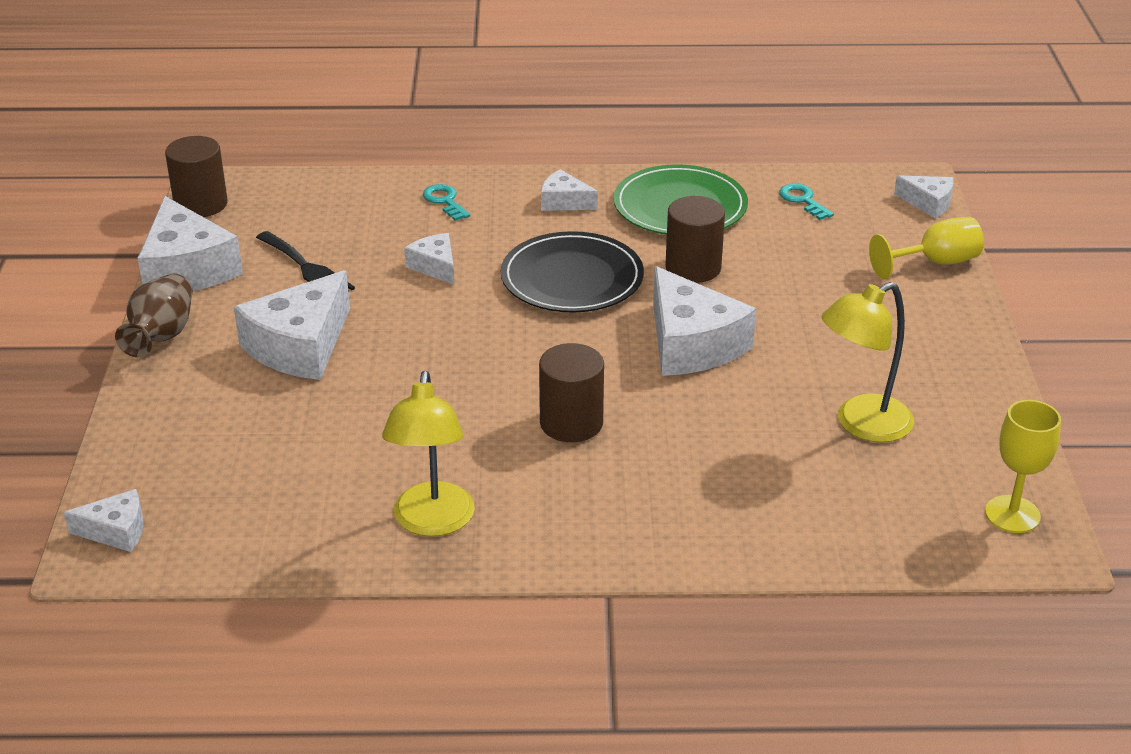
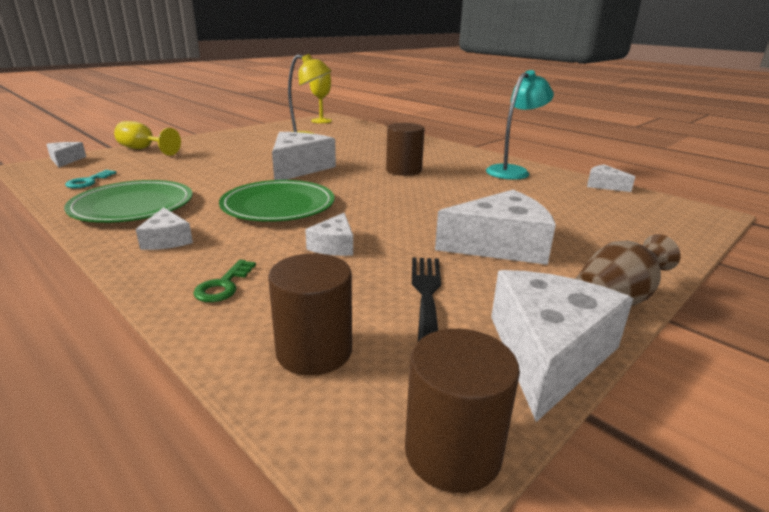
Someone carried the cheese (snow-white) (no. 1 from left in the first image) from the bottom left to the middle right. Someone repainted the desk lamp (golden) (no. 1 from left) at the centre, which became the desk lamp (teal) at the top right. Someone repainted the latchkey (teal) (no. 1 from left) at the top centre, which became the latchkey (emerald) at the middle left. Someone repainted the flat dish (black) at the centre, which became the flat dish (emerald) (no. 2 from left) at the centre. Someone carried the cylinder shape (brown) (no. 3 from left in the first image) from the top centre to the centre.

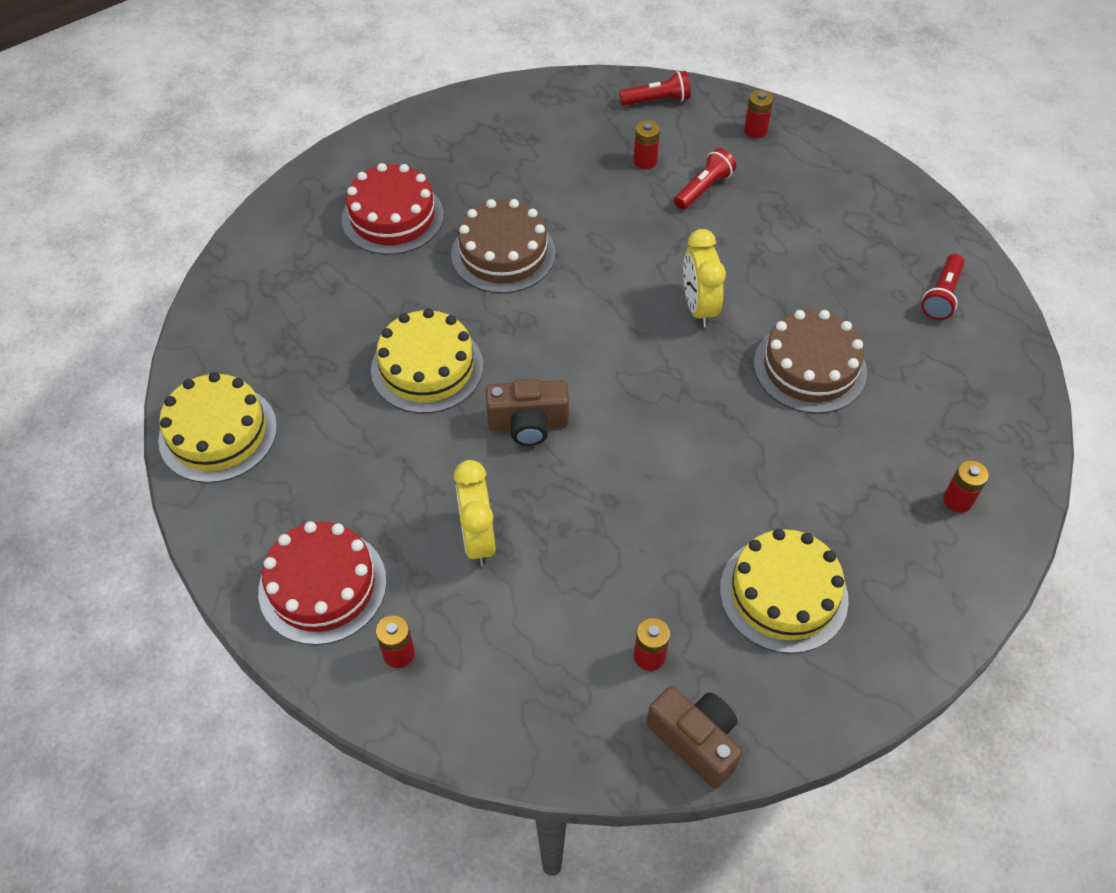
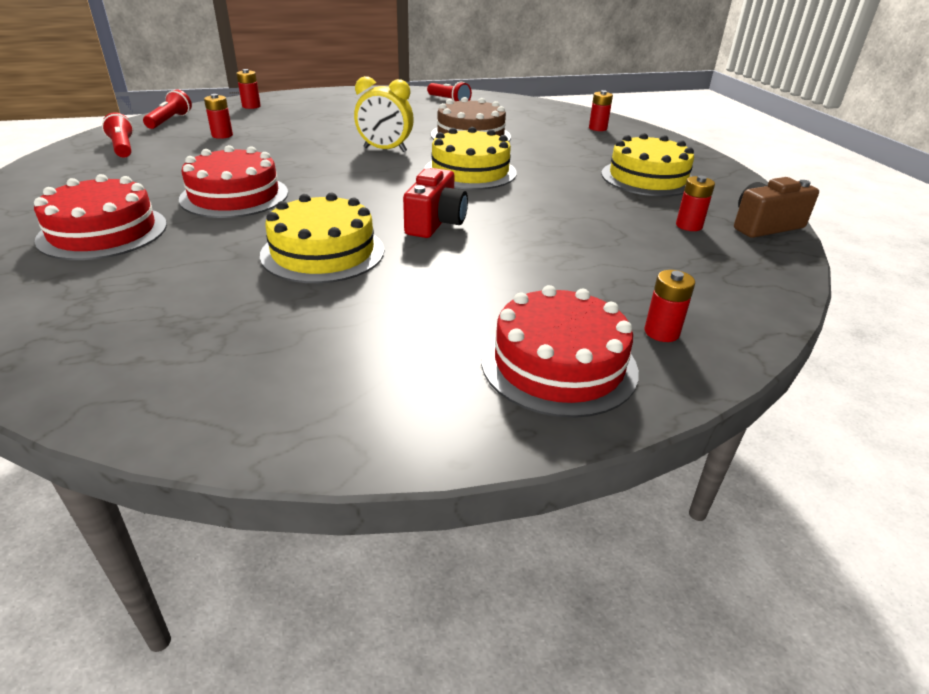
Someone carried the layer cake (golden) (no. 1 from left in the first image) from the middle left to the top centre. Someone repainted the layer cake (brown) (no. 1 from left) at the top centre, which became the layer cake (scarlet) (no. 2 from left) at the top left. Someone took away the clock (golden) (no. 1 from left) at the centre. Someone repainted the compact camera (brown) (no. 1 from left) at the centre, which became the compact camera (scarlet) at the top centre. Someone carried the flashlight (scarlet) (no. 2 from left in the first image) from the top centre to the top left.

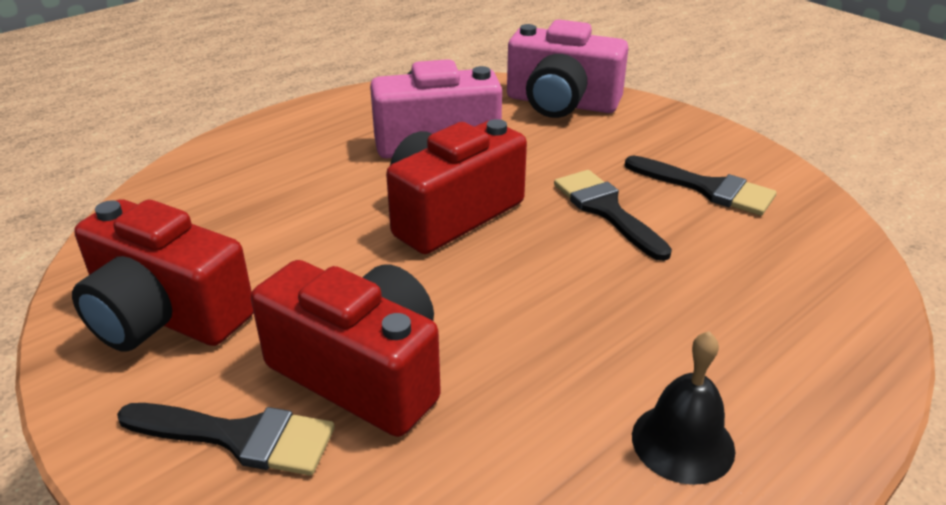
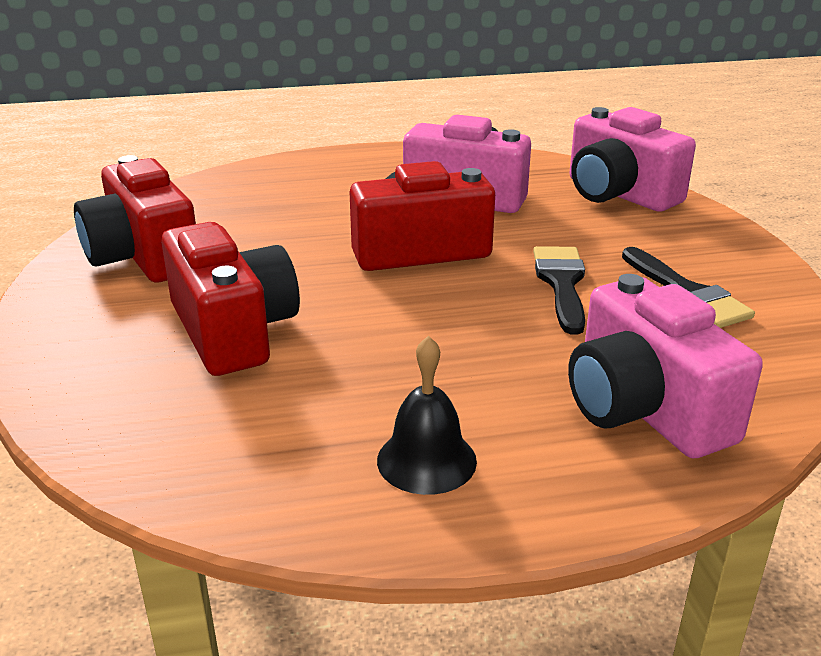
Someone took away the paint brush (black) (no. 1 from left) at the bottom left. Someone put down the compact camera (pink) (no. 3 from left) at the middle right.

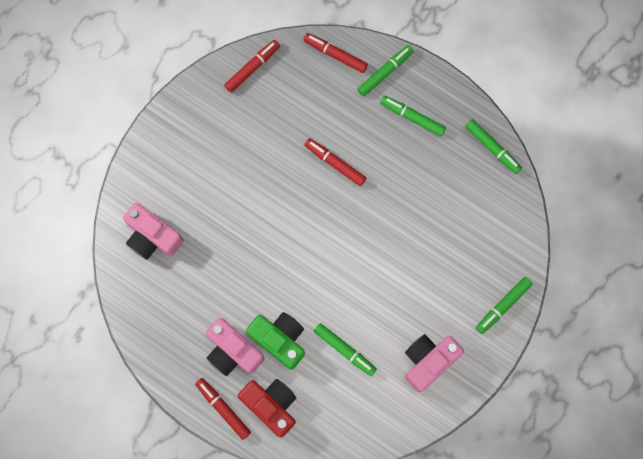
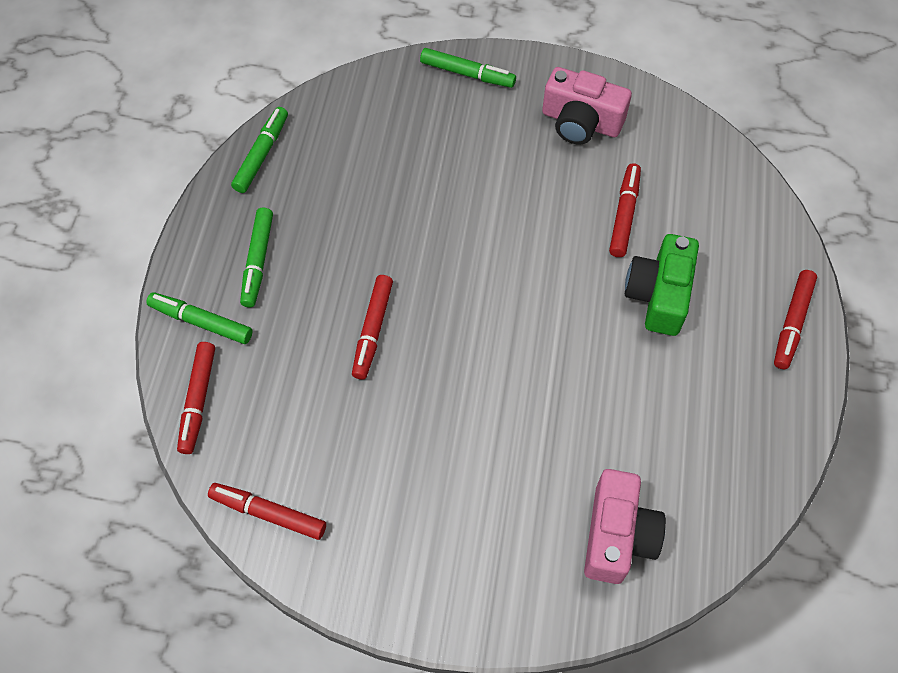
Someone took away the compact camera (pink) (no. 2 from left) at the bottom centre. Someone took away the compact camera (scarlet) at the bottom centre. Someone repainted the marker pen (emerald) (no. 1 from left) at the bottom centre, which became the marker pen (scarlet) (no. 4 from left) at the top right.

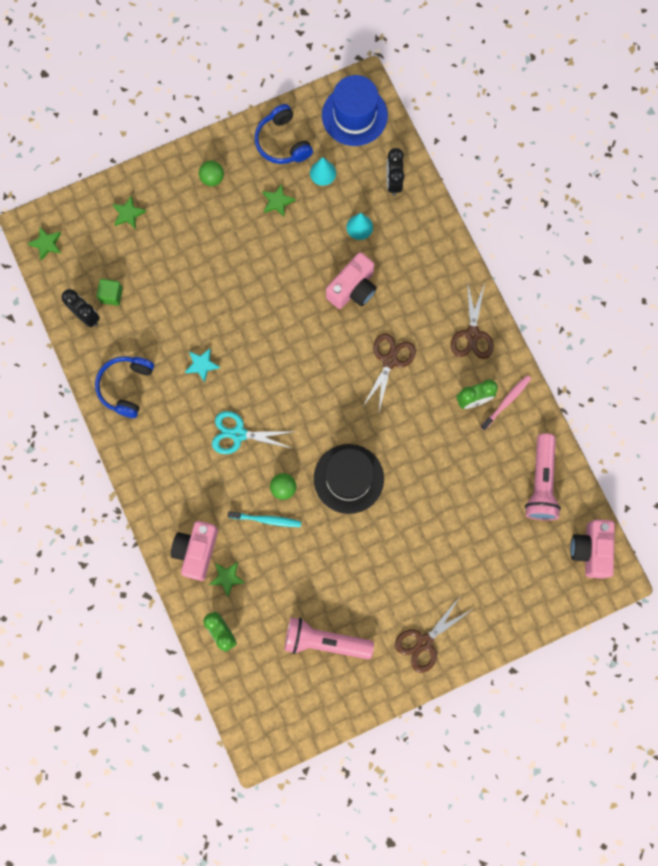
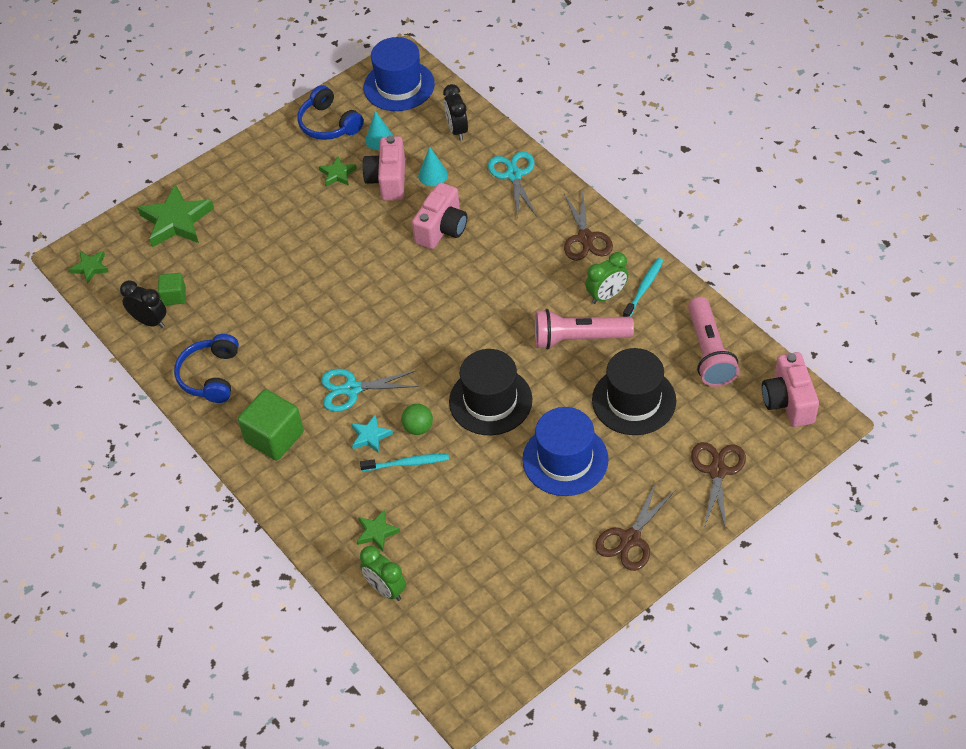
Someone scaled the five-pointed star (emerald) (no. 2 from left) at the top left by 1.95. Someone carried the compact camera (pink) (no. 1 from left) from the middle left to the top centre. Someone carried the five-pointed star (teal) from the middle left to the centre. Someone took away the ball (emerald) (no. 1 from left) at the top left. Someone carried the flashlight (pink) (no. 1 from left) from the bottom centre to the centre. Someone carried the scissors (brown) (no. 1 from left in the first image) from the centre to the middle right. Someone repainted the toothbrush (pink) at the middle right, which became the toothbrush (teal) (no. 2 from left) at the centre. Someone put down the cube (emerald) (no. 2 from left) at the middle left. Someone put down the scissors (teal) (no. 2 from left) at the top centre. Someone put down the top hat (cobalt) (no. 2 from left) at the centre. Someone put down the top hat (black) (no. 2 from left) at the centre.

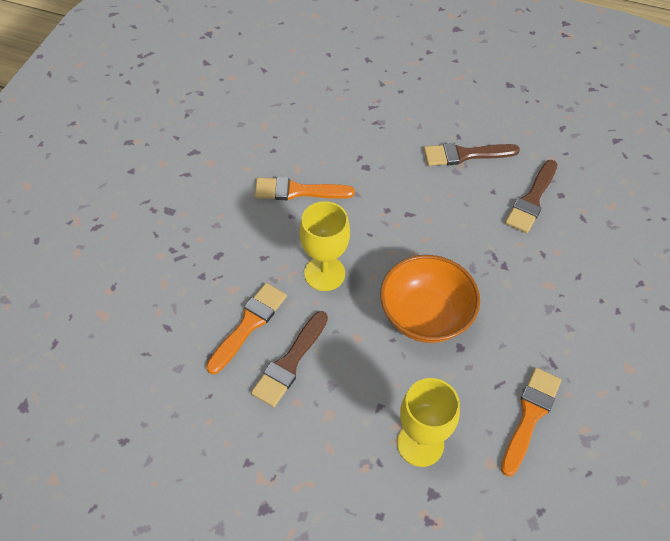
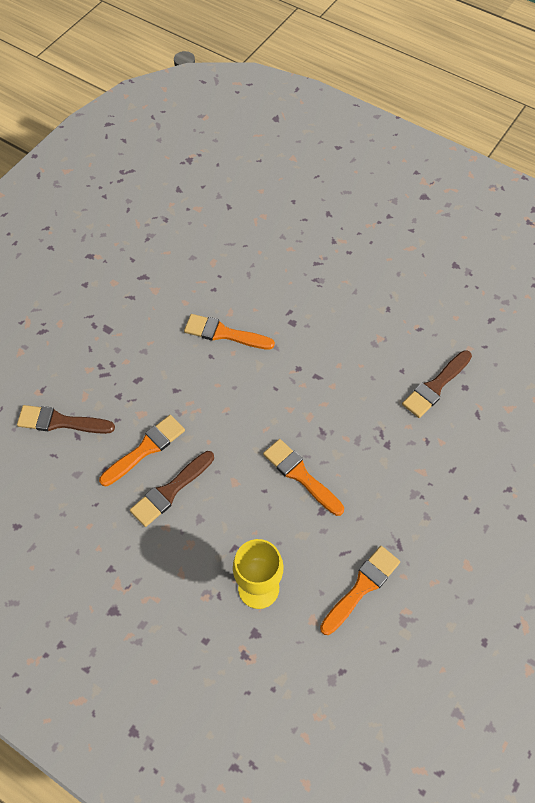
Someone took away the chalice (golden) (no. 1 from left) at the centre. Someone swapped the deep dish (orange-coloured) at the centre for the paint brush (orange-coloured) (no. 3 from left) at the centre. Someone carried the paint brush (brown) (no. 2 from left in the first image) from the top right to the middle left.

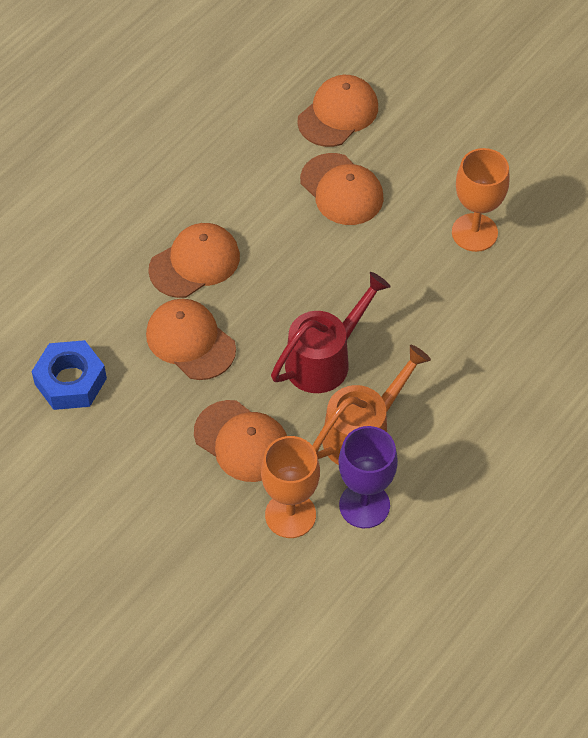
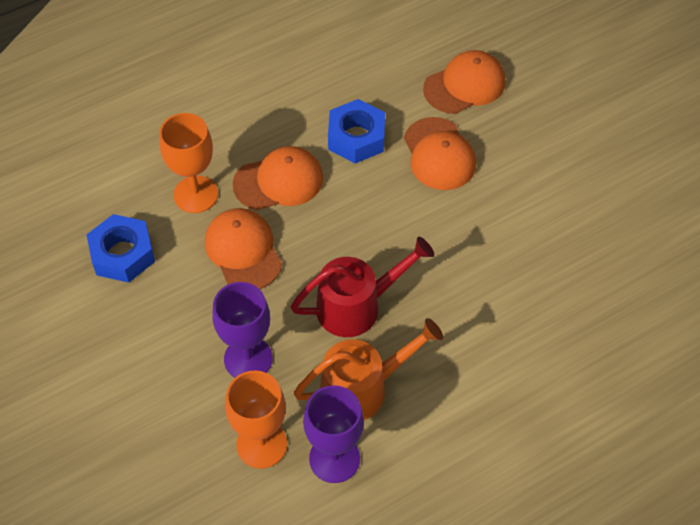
Someone swapped the baseball cap (orange-coloured) (no. 3 from left) at the centre for the chalice (violet) (no. 1 from left) at the centre. Someone carried the chalice (orange-coloured) (no. 2 from left in the first image) from the top right to the top left. Someone put down the hexagon nut (cobalt) (no. 2 from left) at the top centre.

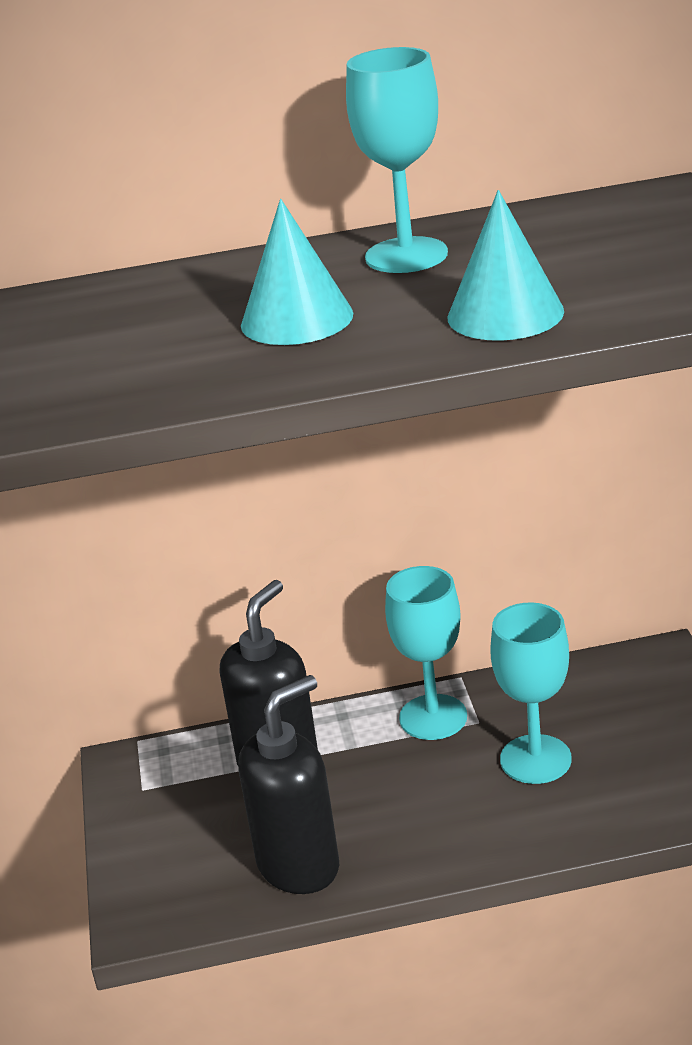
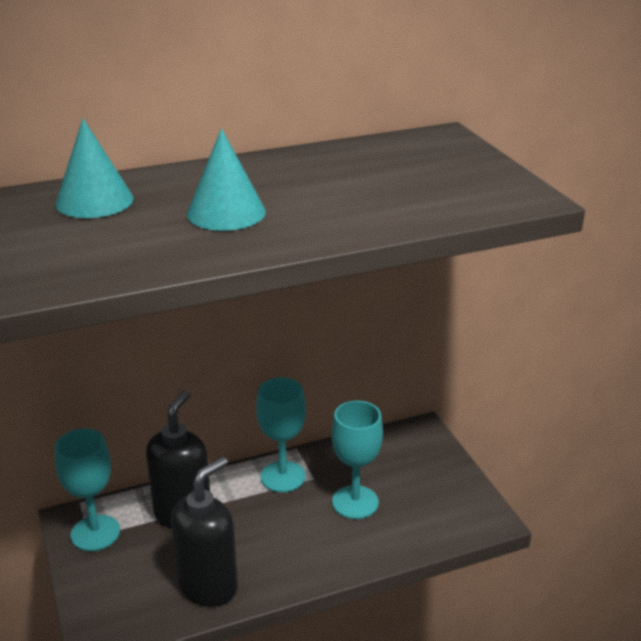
Someone carried the chalice (teal) (no. 1 from left) from the top centre to the bottom left. Someone carried the cone (teal) (no. 2 from left in the first image) from the top right to the top left.

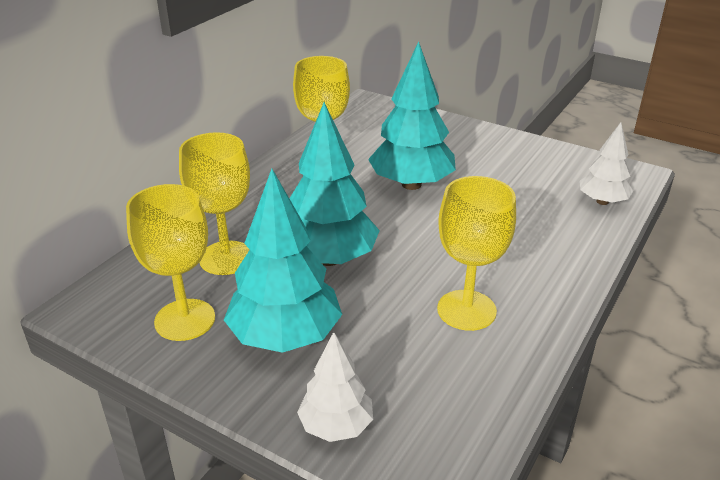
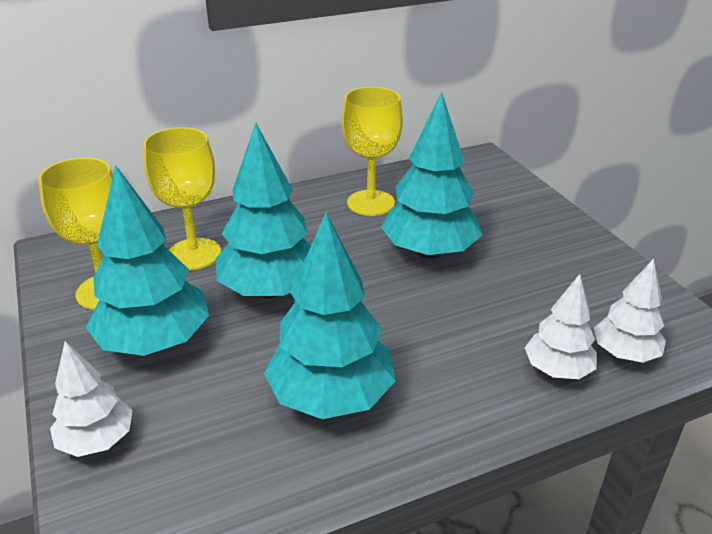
Someone swapped the chalice (golden) (no. 4 from left) at the centre for the toy tree (teal) (no. 3 from left) at the centre. Someone put down the toy tree (snow-white) (no. 2 from left) at the middle right.

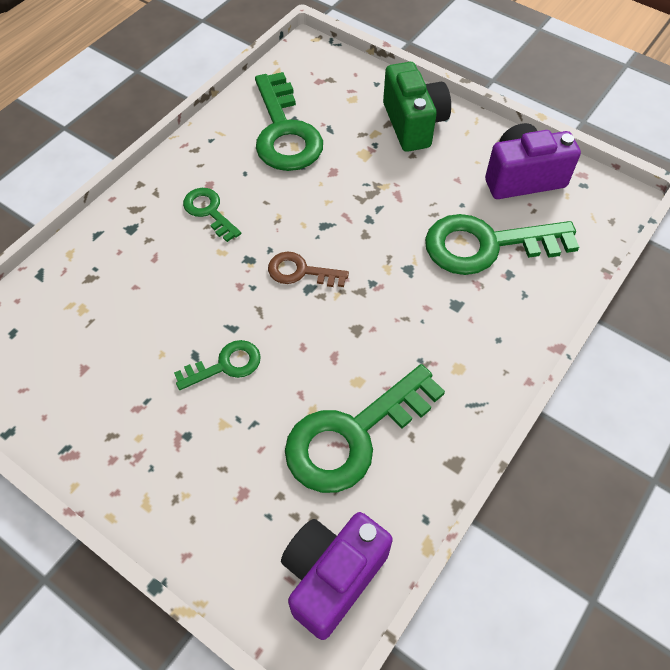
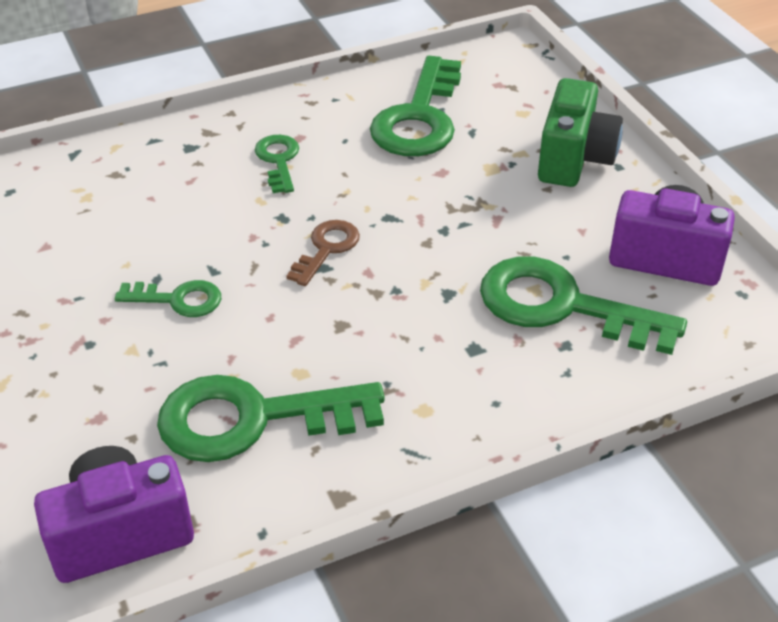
Someone rotated the latchkey (brown) at the centre by 75 degrees clockwise.

